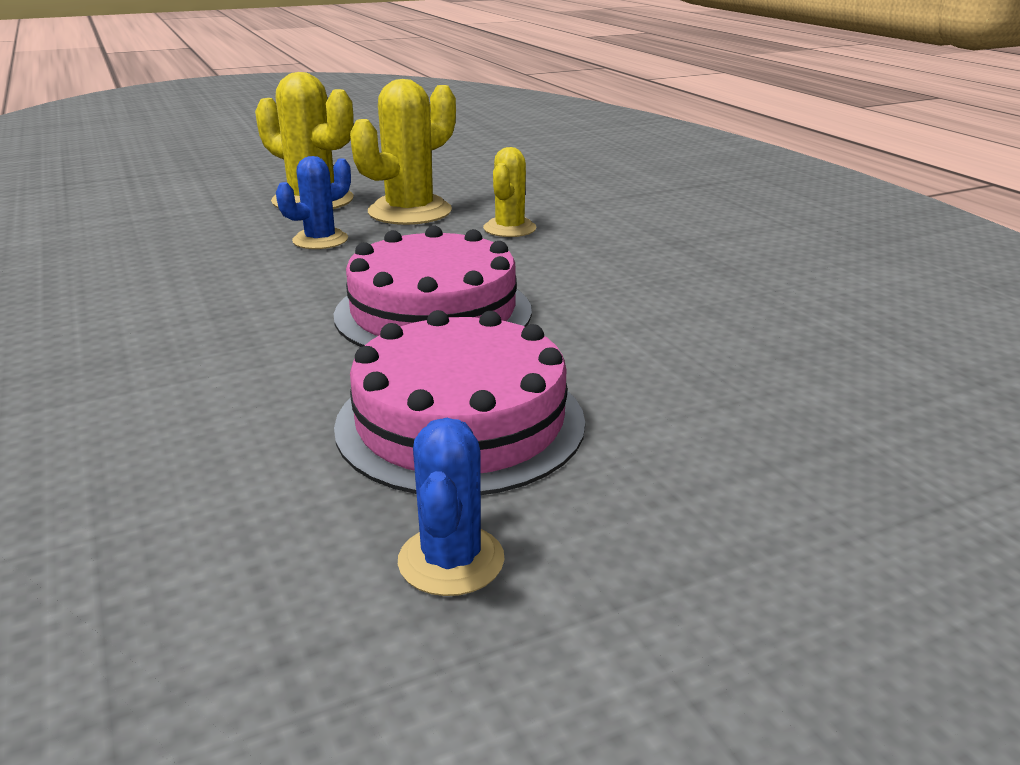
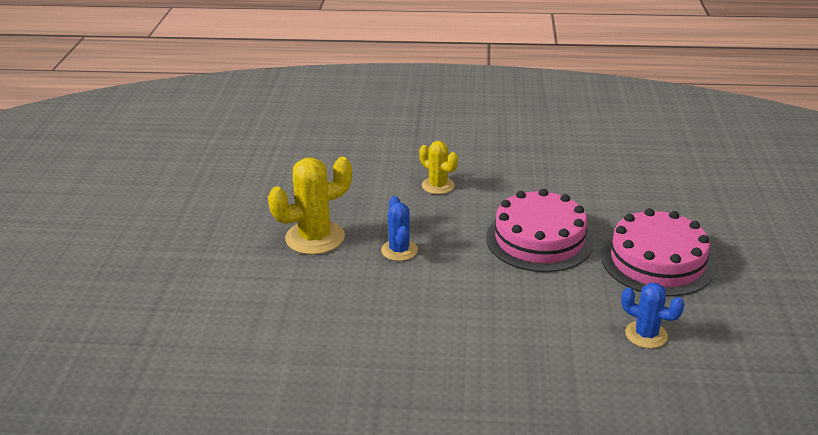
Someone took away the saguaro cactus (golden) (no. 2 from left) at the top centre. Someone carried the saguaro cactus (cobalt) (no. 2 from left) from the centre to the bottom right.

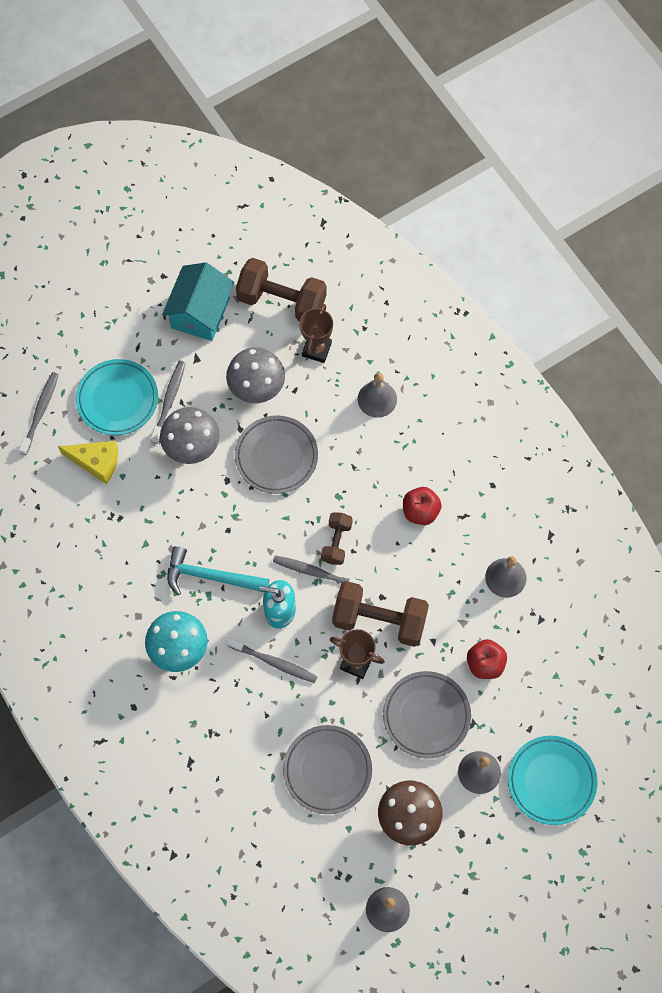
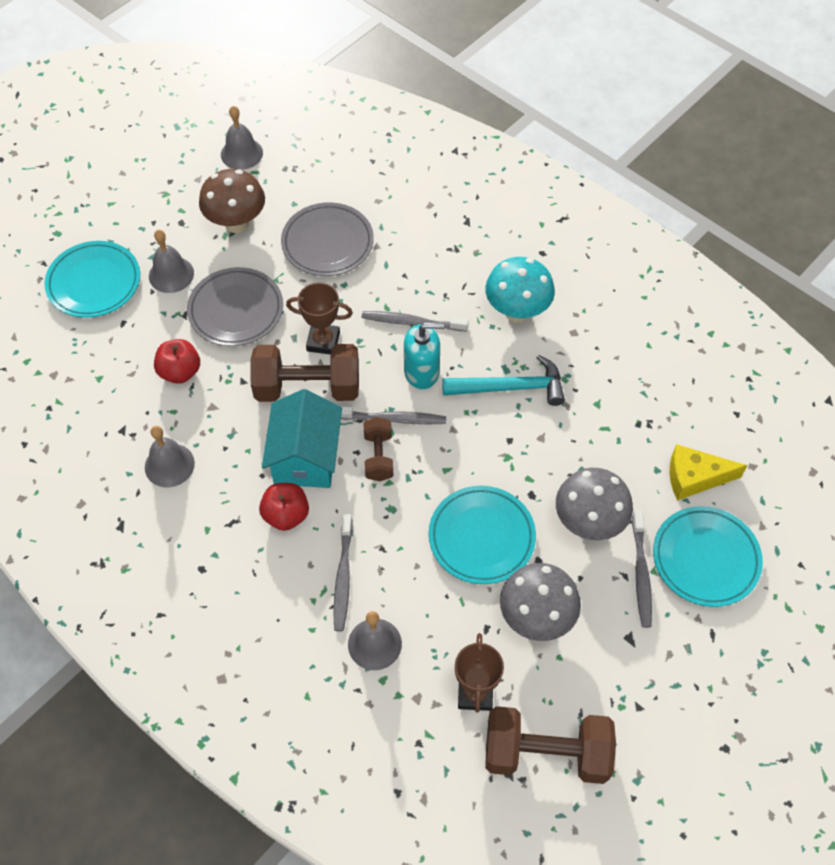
Someone carried the toothbrush (grey) (no. 1 from left) from the middle left to the centre. Someone carried the house (teal) from the top left to the centre. Someone repainted the flat dish (grey) (no. 1 from left) at the centre, which became the flat dish (teal) (no. 2 from left) at the centre.

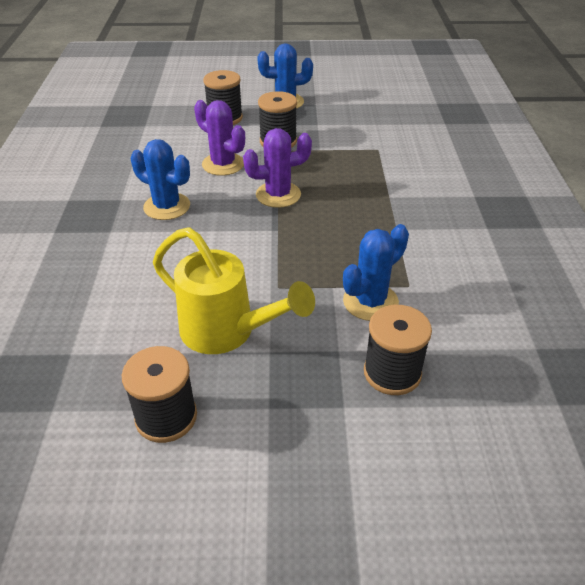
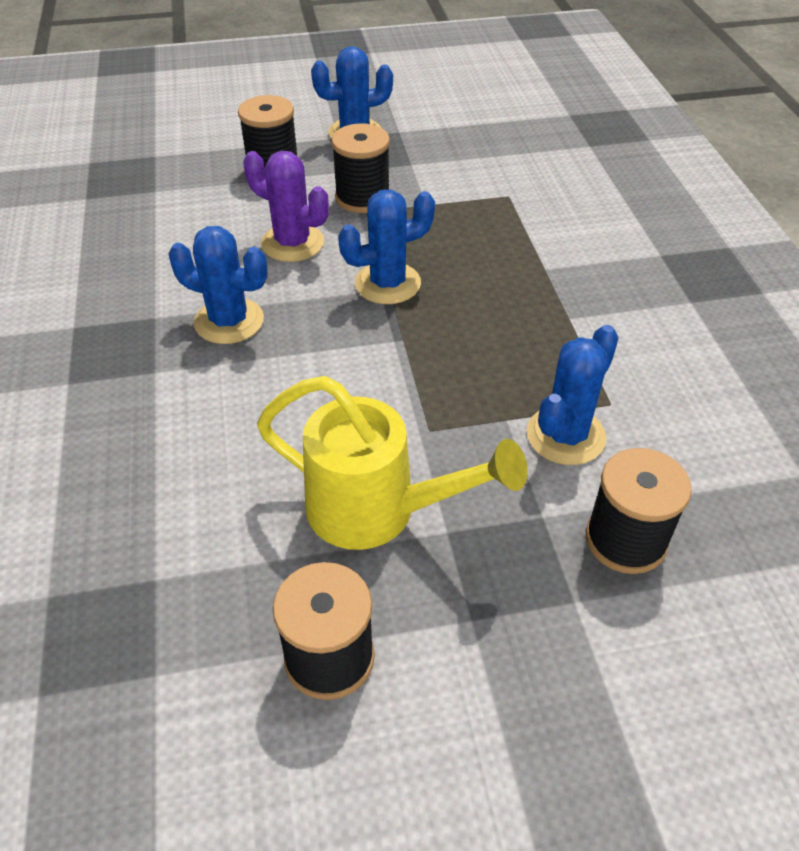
Someone repainted the saguaro cactus (violet) (no. 2 from left) at the top centre, which became the saguaro cactus (cobalt) (no. 3 from left) at the top centre.

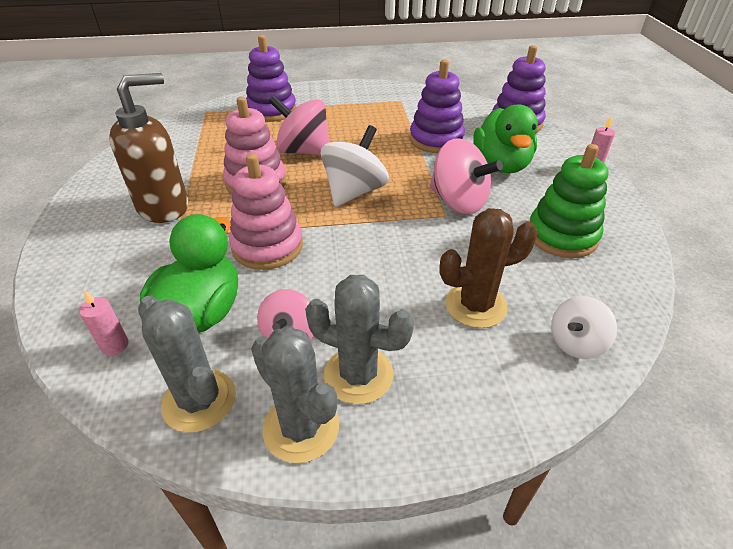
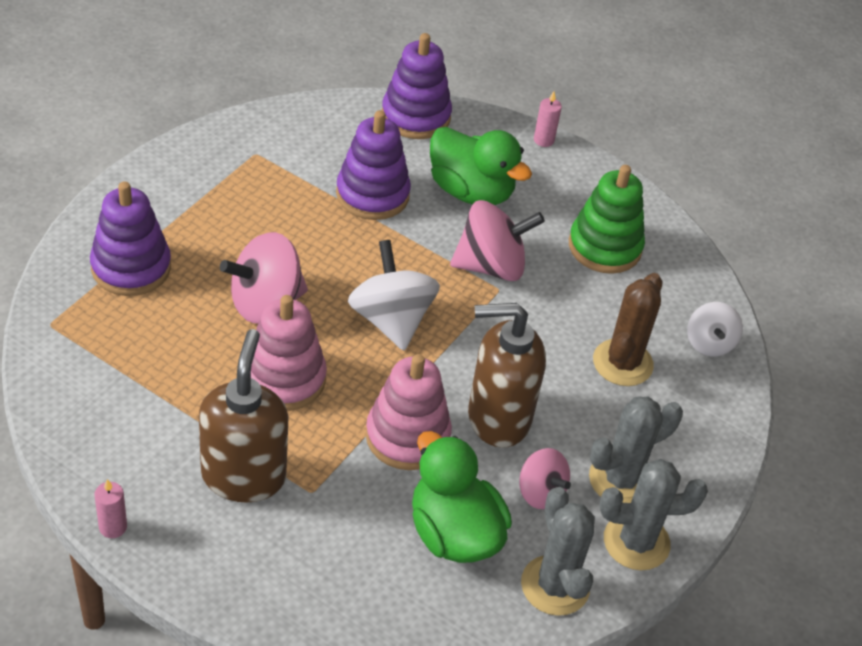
Someone carried the candle (pink) (no. 1 from left) from the middle left to the bottom left. Someone rotated the saguaro cactus (grey) (no. 1 from left) at the middle left by 75 degrees clockwise. Someone put down the soap dispenser (brown) (no. 2 from left) at the centre.

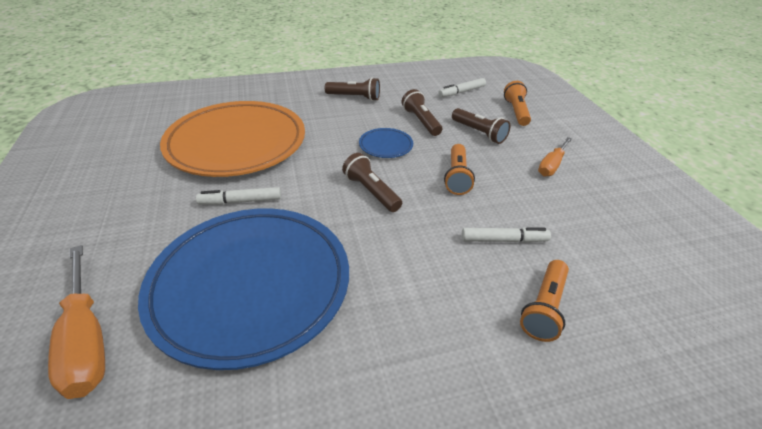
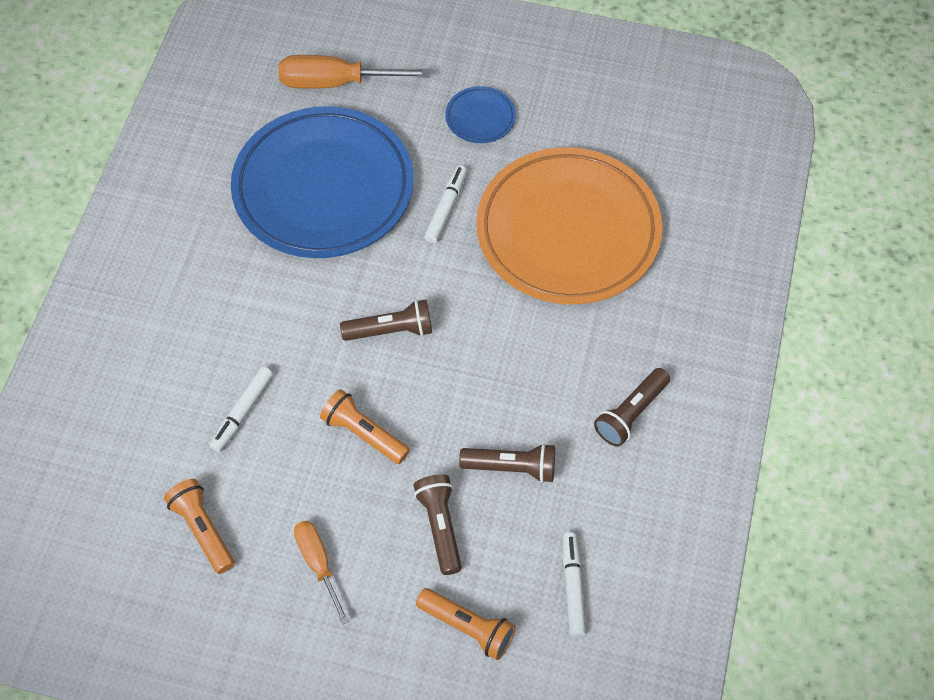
Someone carried the flat dish (cobalt) (no. 2 from left) from the centre to the top centre. Someone rotated the flashlight (brown) (no. 4 from left in the first image) at the top centre by 90 degrees clockwise. Someone carried the flashlight (orange-coloured) (no. 3 from left in the first image) from the bottom right to the bottom left.

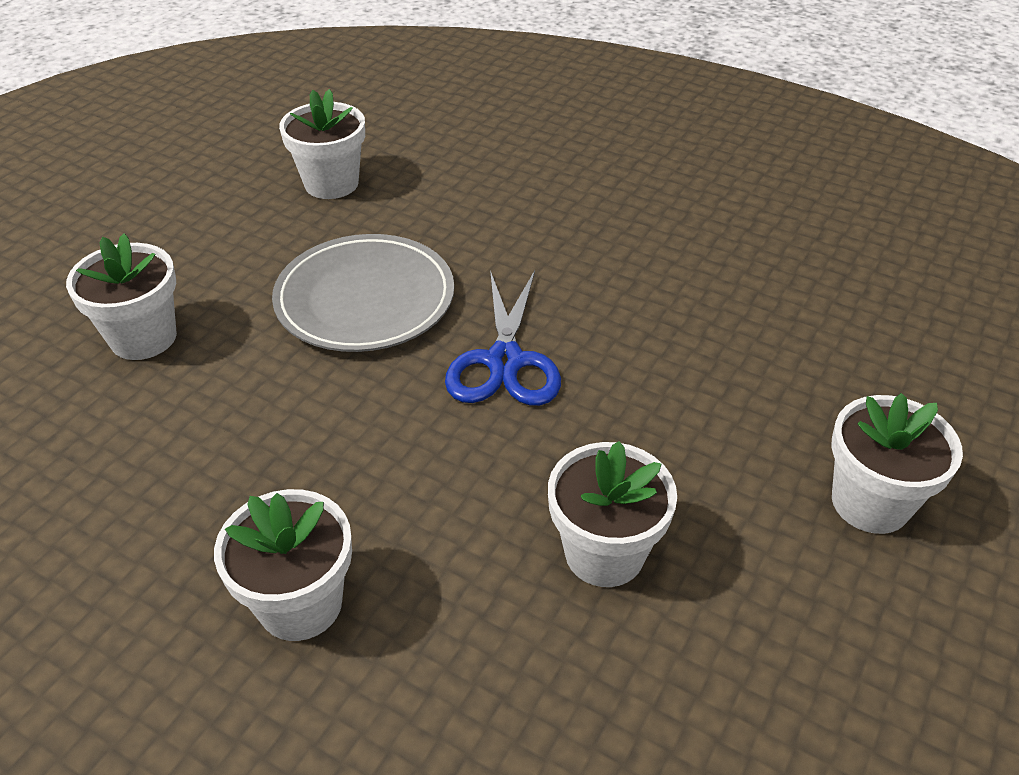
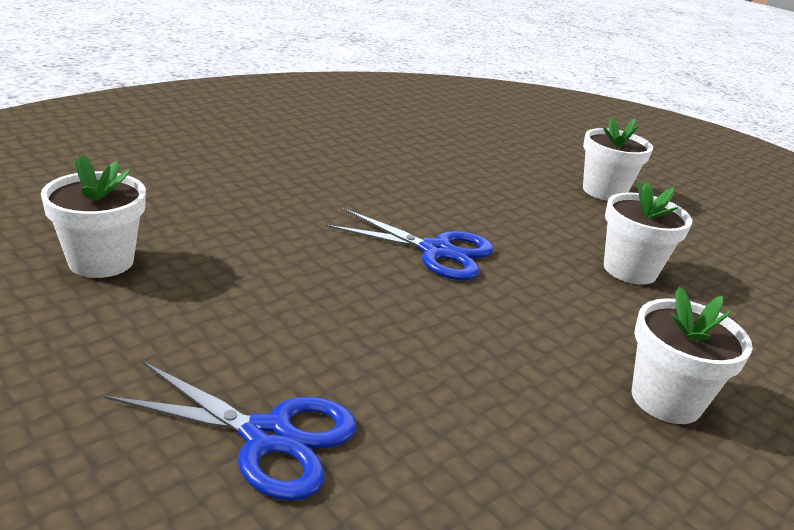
Someone swapped the flower pot (snow-white) (no. 1 from left) at the middle left for the scissors (cobalt) (no. 1 from left) at the bottom left. Someone took away the flat dish (grey) at the centre.

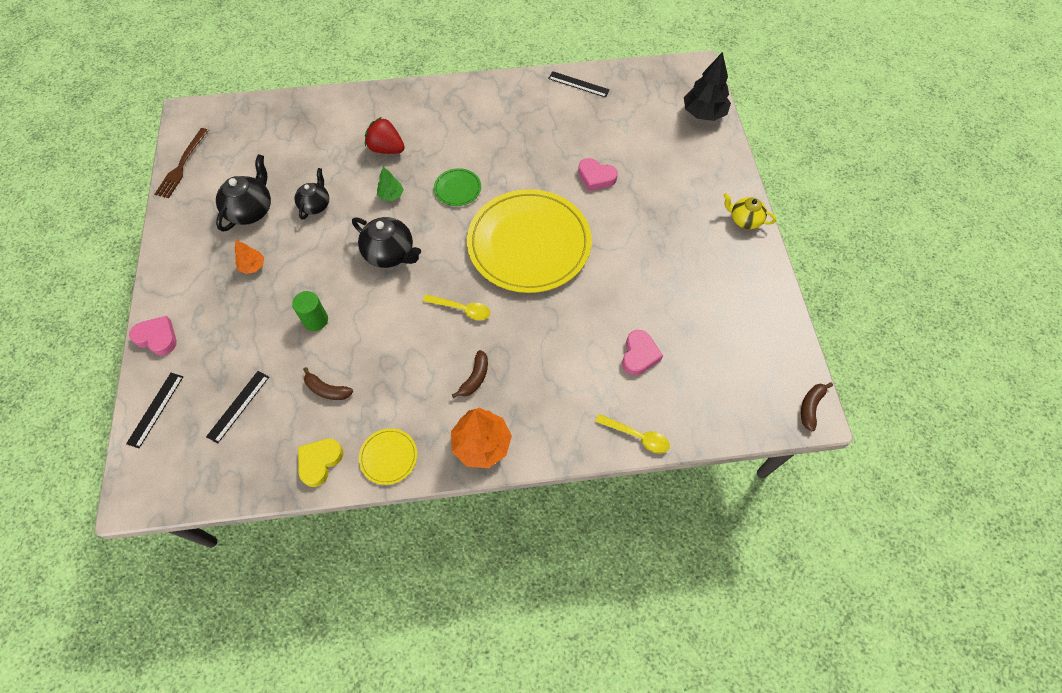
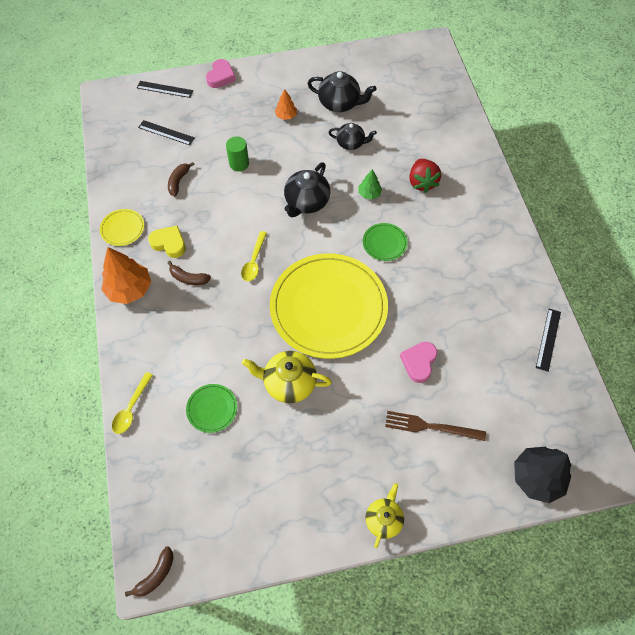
Someone carried the table fork (brown) from the top left to the bottom right. Someone carried the heart shape (golden) from the bottom left to the middle left. Someone rotated the strawberry (scarlet) at the top centre by 150 degrees clockwise. Someone swapped the heart shape (pink) (no. 3 from left) at the centre for the flat dish (emerald) (no. 1 from left) at the middle left. Someone rotated the toy banana (brown) (no. 3 from left in the first image) at the middle right by 105 degrees clockwise. Someone put down the china teapot (golden) (no. 1 from left) at the centre.

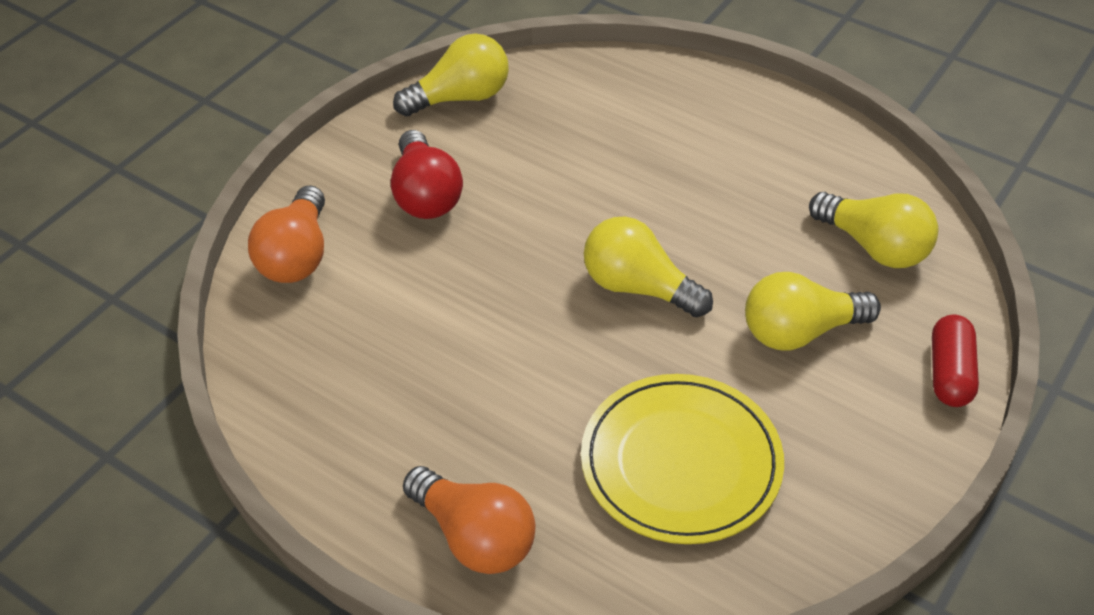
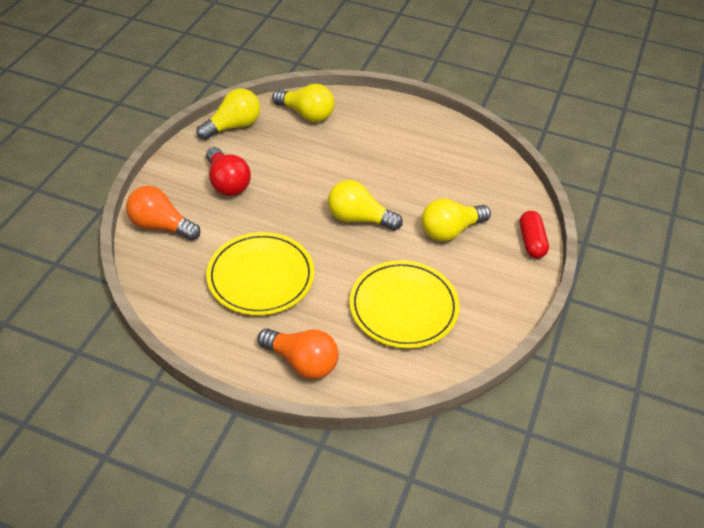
Someone rotated the lightbulb (orange-coloured) (no. 1 from left) at the middle left by 120 degrees clockwise. Someone carried the lightbulb (golden) (no. 4 from left in the first image) from the middle right to the top centre. Someone put down the flat dish (golden) (no. 1 from left) at the centre.

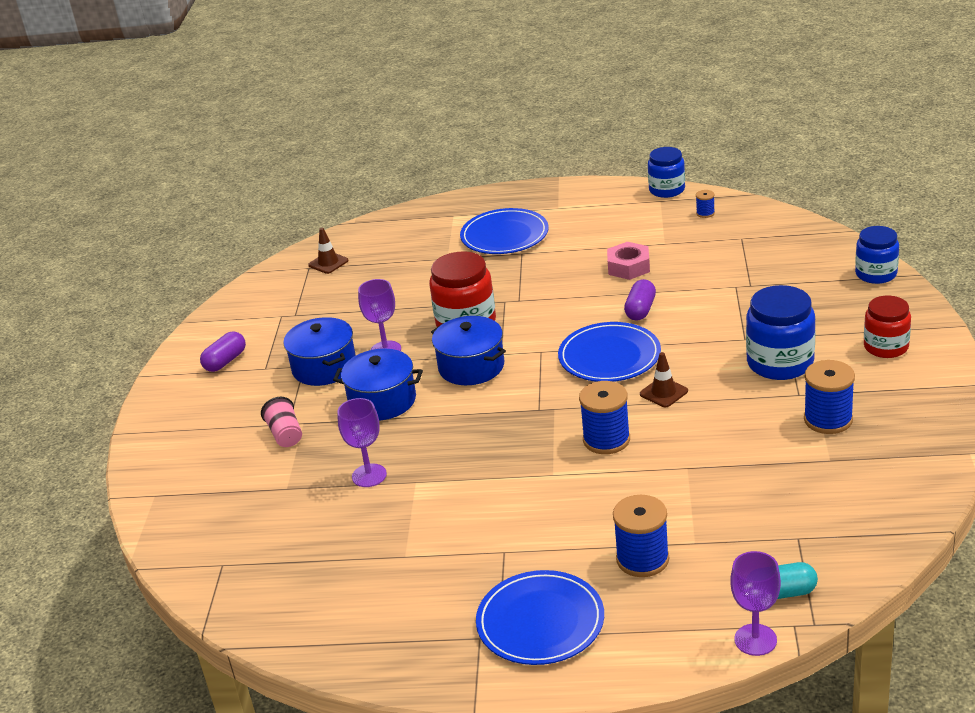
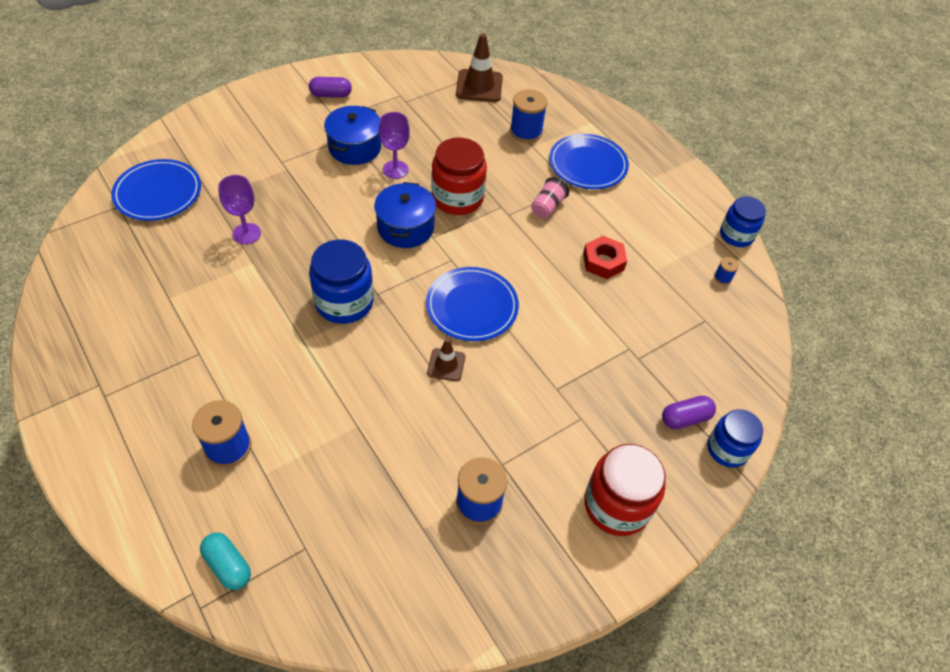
Someone carried the beaker (pink) from the middle left to the top centre. Someone scaled the road cone (brown) (no. 1 from left in the first image) at the centre by 1.74. Someone took away the pot (cobalt) (no. 2 from left) at the centre. Someone carried the flat dish (cobalt) (no. 2 from left in the first image) from the bottom centre to the top left. Someone carried the reel of thread (cobalt) (no. 1 from left in the first image) from the centre to the top centre. Someone repainted the hexagon nut (pink) at the centre, which became the hexagon nut (scarlet) at the centre. Someone carried the capsule (violet) (no. 2 from left) from the centre to the middle right. Someone took away the chalice (violet) (no. 3 from left) at the bottom right. Someone carried the jar (cobalt) (no. 2 from left in the first image) from the middle right to the centre. Someone scaled the jar (scarlet) (no. 2 from left) at the middle right by 1.50.

